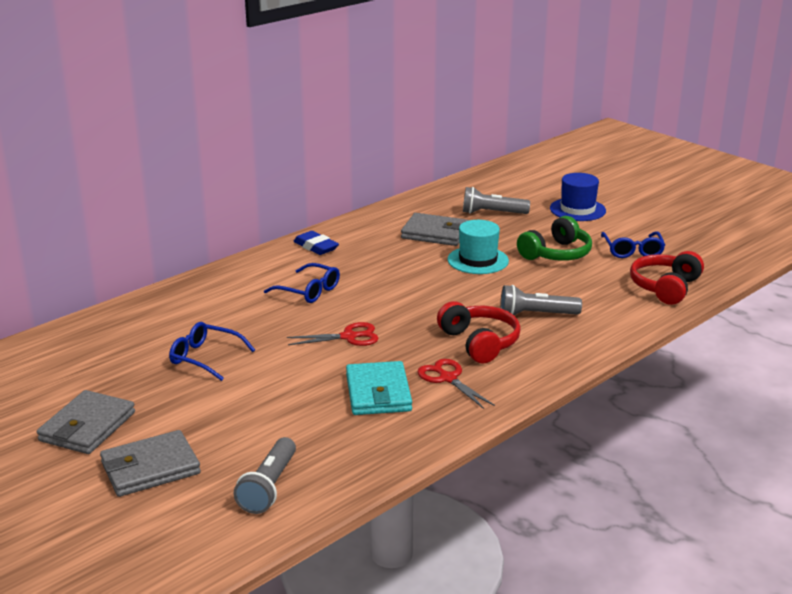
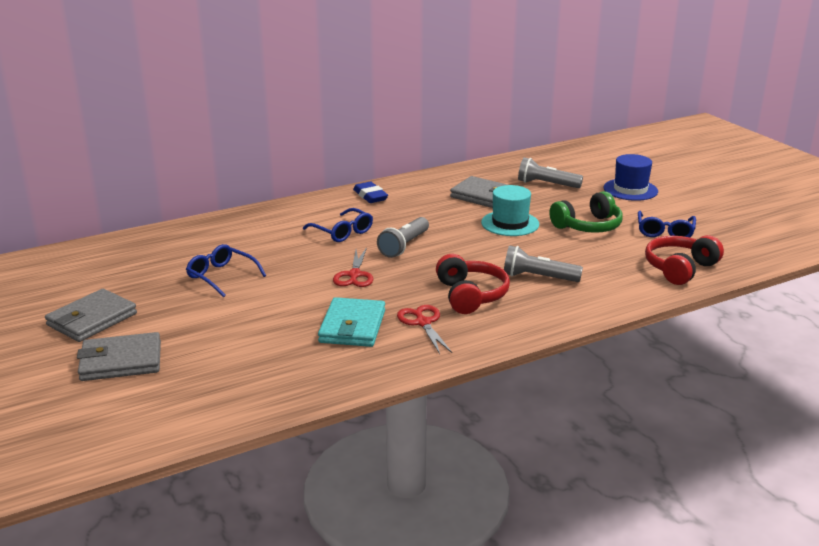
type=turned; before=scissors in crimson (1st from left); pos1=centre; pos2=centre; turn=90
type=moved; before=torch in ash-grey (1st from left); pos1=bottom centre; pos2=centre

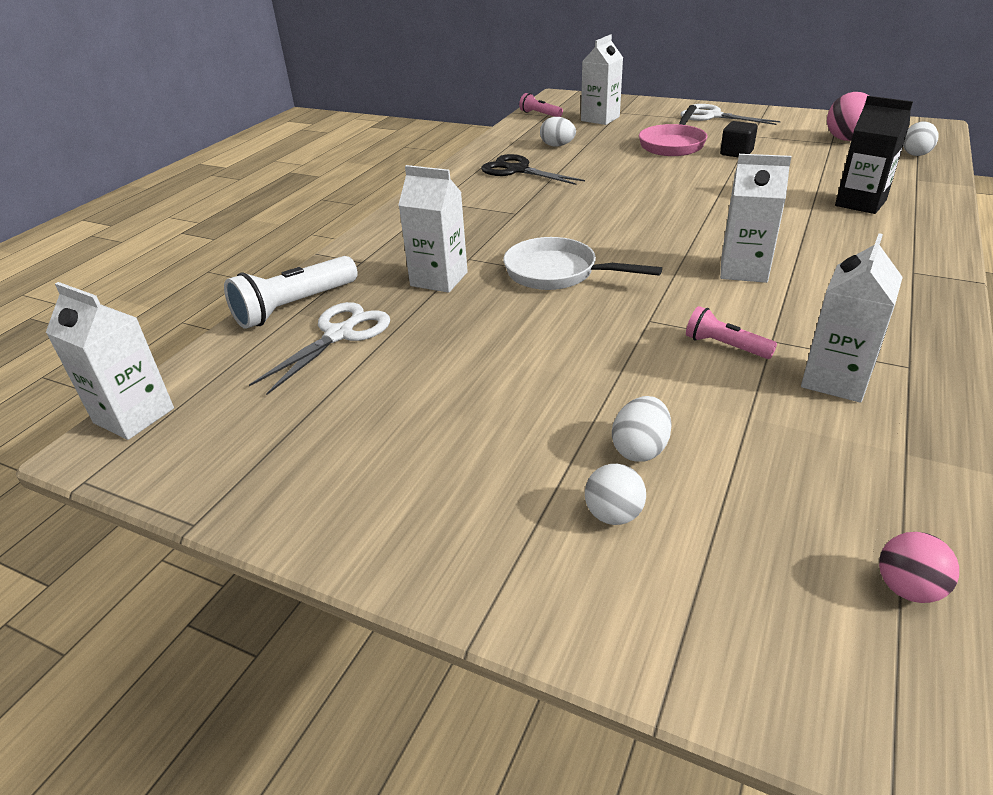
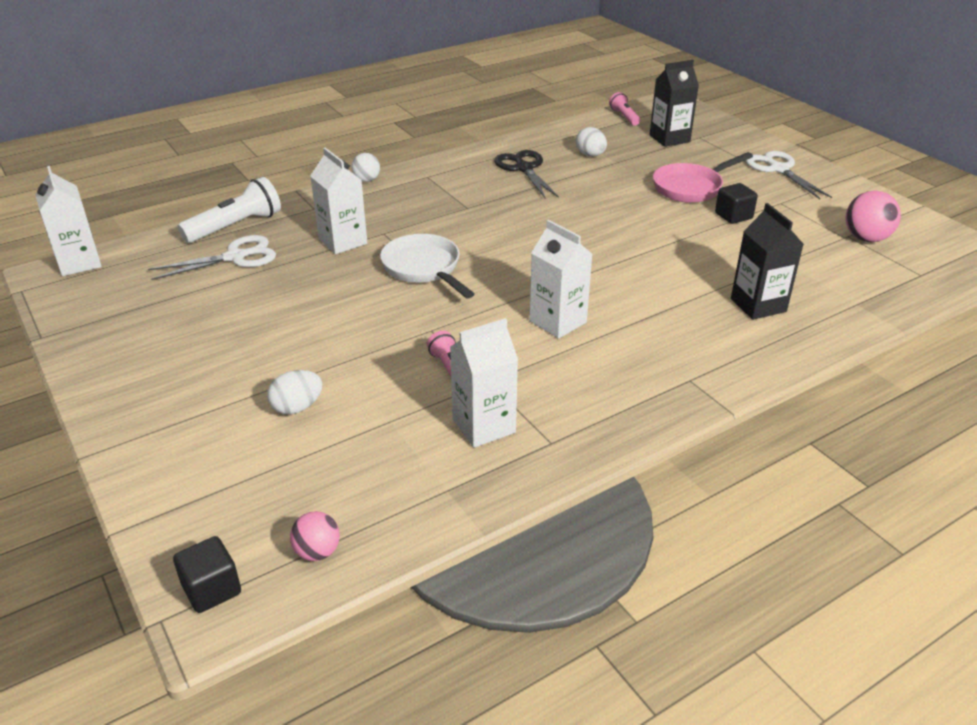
type=added; after=cube in black (1st from left); pos2=bottom left
type=turned; before=torch in white; pos1=middle left; pos2=top left; turn=150
type=moved; before=sphere in white; pos1=centre; pos2=top centre
type=recoloured; before=milk carton in white (3rd from left); after=milk carton in black (1st from left); pos1=top centre; pos2=top right
type=removed; before=toy egg in white (3rd from left); pos1=top right

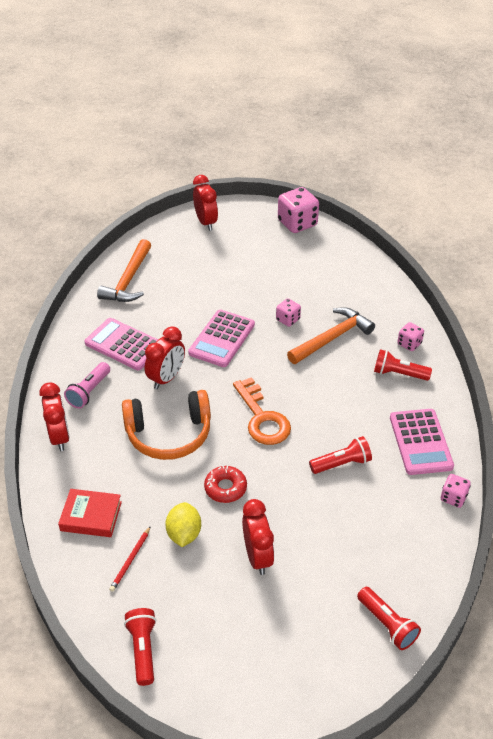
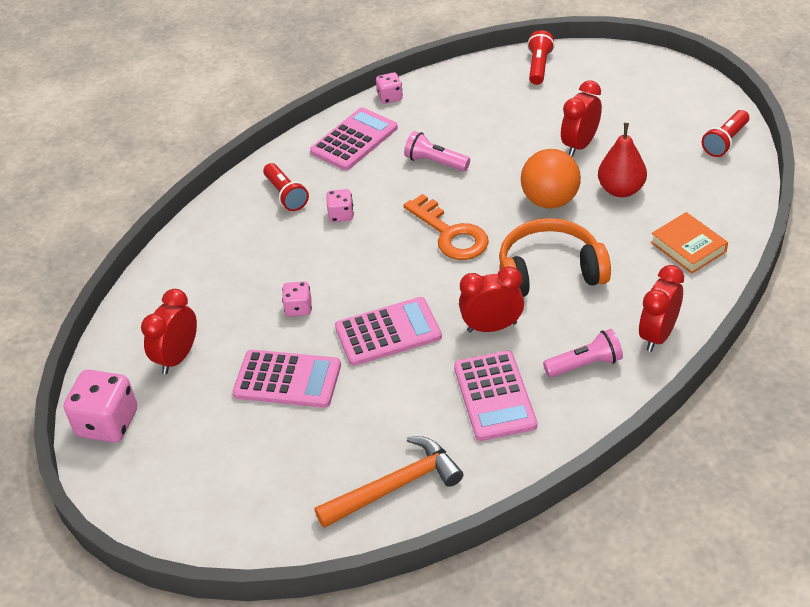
type=moved; before=clock in crimson (3rd from left in the first image); after=clock in crimson (1st from left); pos1=top centre; pos2=middle left
type=added; after=calculator in rose-pink (1st from left); pos2=centre
type=moved; before=game die in rose-pink (3rd from left); pos1=middle right; pos2=centre
type=turned; before=latchkey in orange-coloured; pos1=centre; pos2=centre; turn=120
type=recoloured; before=torch in crimson (2nd from left); after=torch in rose-pink (1st from left); pos1=middle right; pos2=top centre
type=turned; before=headset in orange-coloured; pos1=centre; pos2=middle right; turn=-45
type=replaced; before=glazed donut in crimson; after=sphere in orange-coloured; pos1=centre; pos2=top right
type=replaced; before=citrus fruit in bright yellow; after=pear fruit in crimson; pos1=bottom centre; pos2=top right
type=recoloured; before=book in crimson; after=book in orange-coloured; pos1=bottom left; pos2=middle right
type=removed; before=lead pencil in crimson; pos1=bottom left
type=removed; before=carpenter's hammer in orange-coloured (2nd from left); pos1=middle right

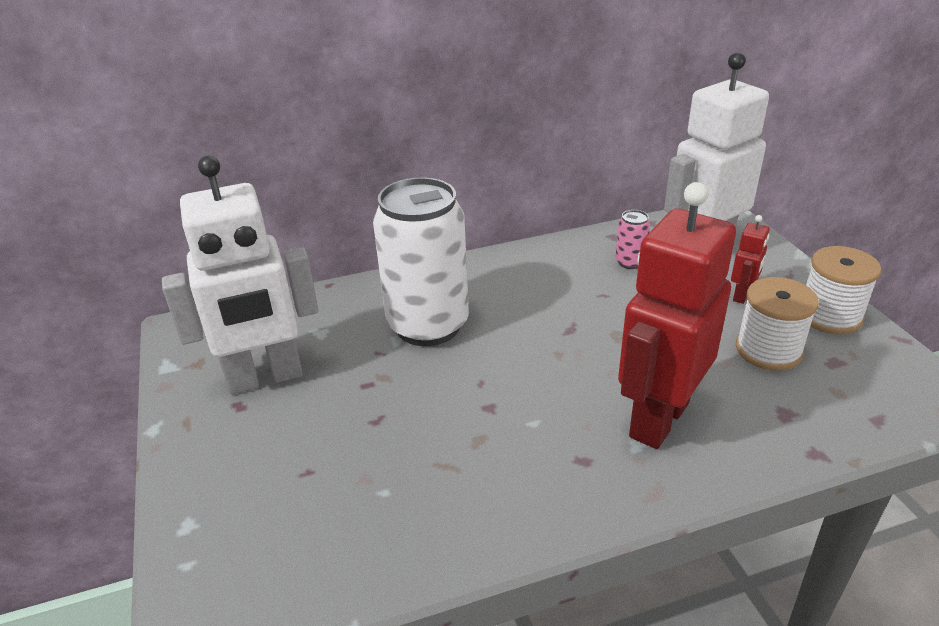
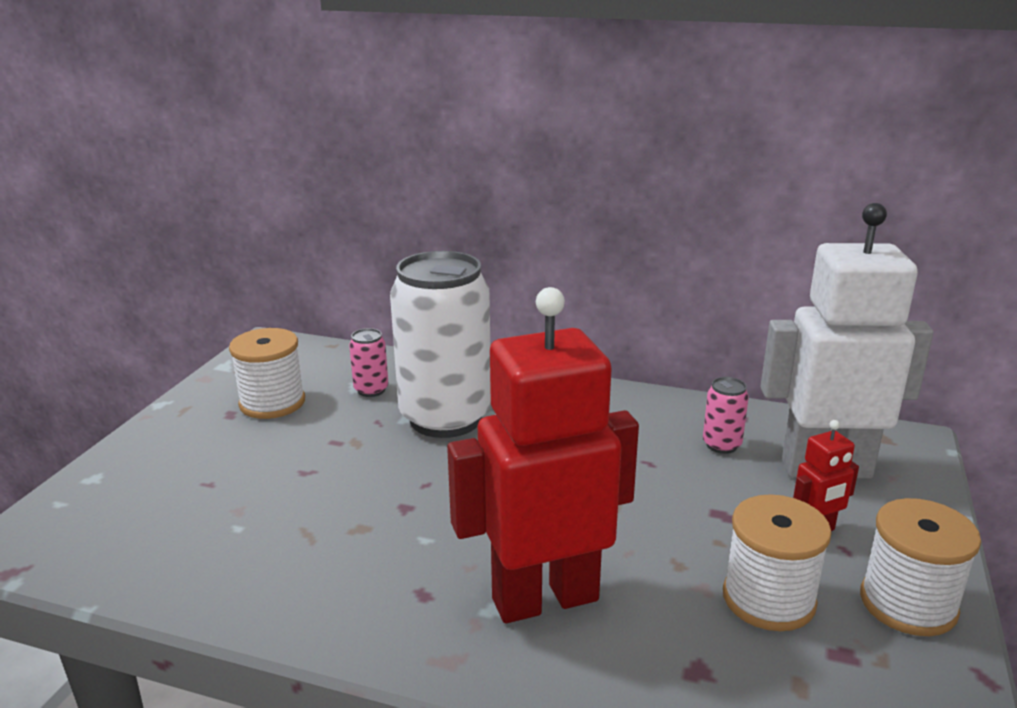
type=replaced; before=toy robot in white (1st from left); after=reel of thread in white (1st from left); pos1=middle left; pos2=middle left
type=added; after=can in rose-pink (1st from left); pos2=centre

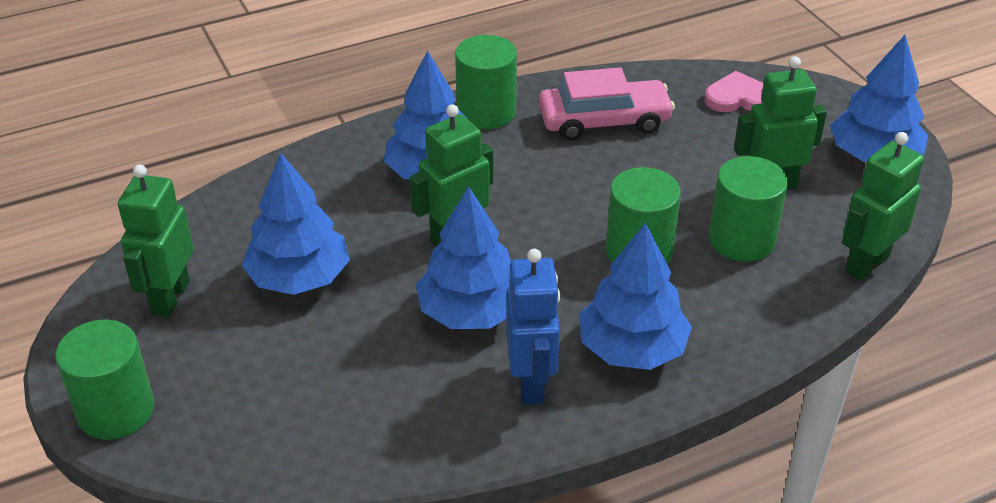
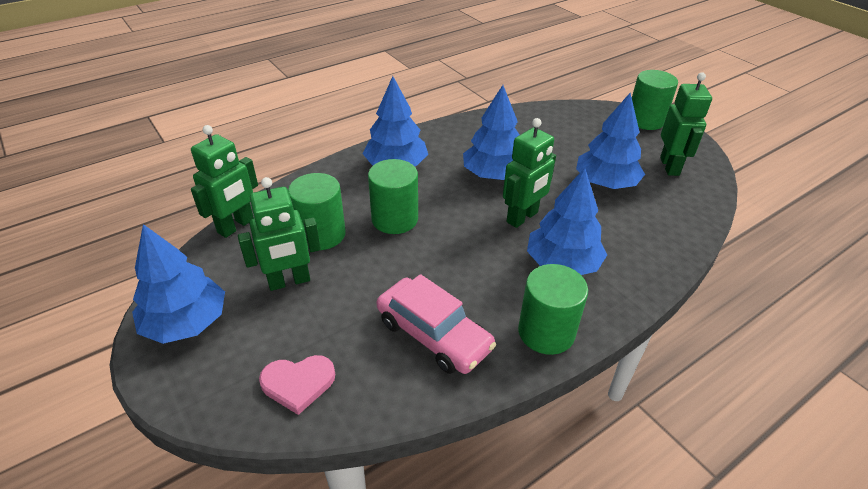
type=turned; before=toy car in rose-pink; pos1=top centre; pos2=centre; turn=-120
type=removed; before=toy robot in blue; pos1=centre

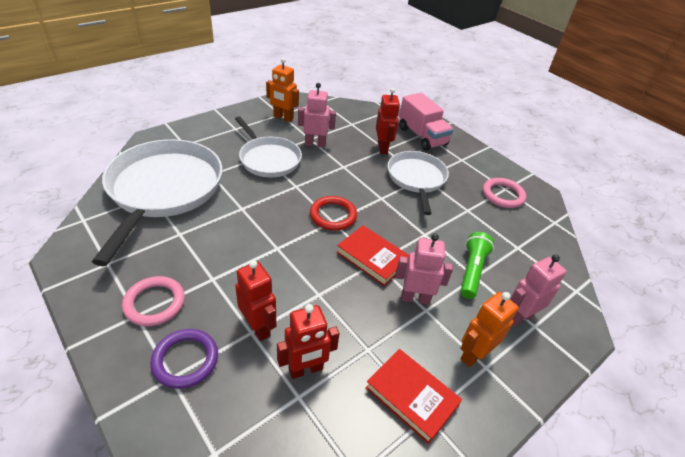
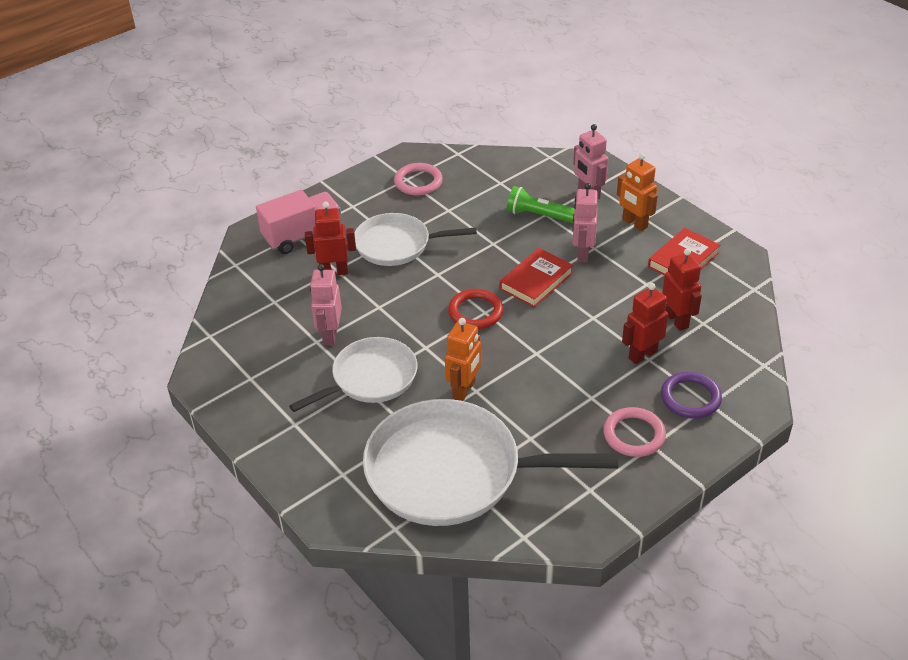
type=moved; before=toy robot in orange-coloured (1st from left); pos1=top centre; pos2=centre

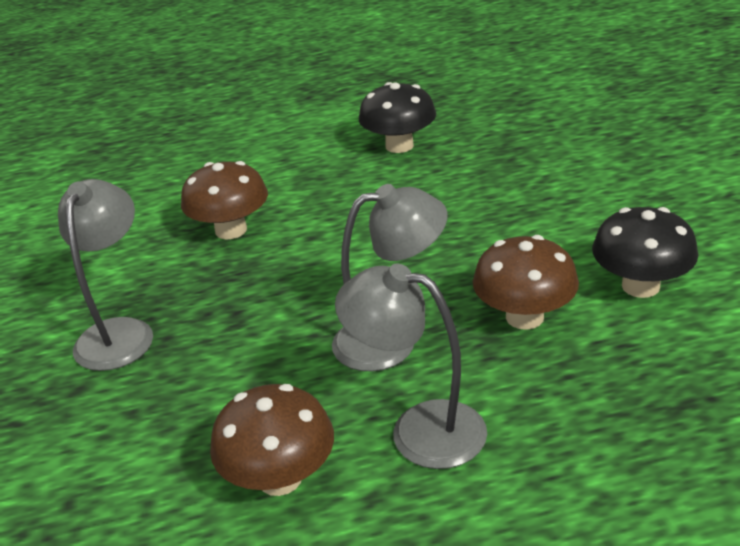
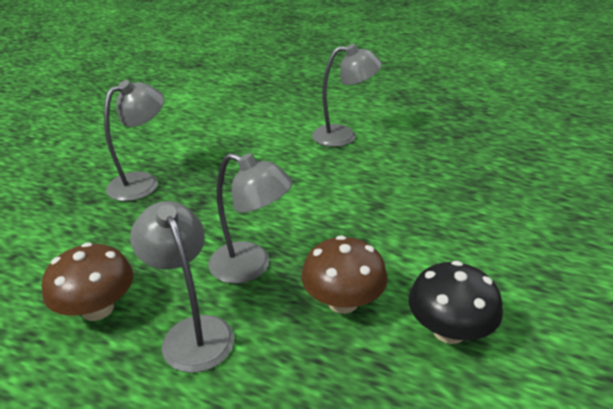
type=added; after=lamp in ash-grey (4th from left); pos2=top centre
type=removed; before=fungus in russet (1st from left); pos1=middle left
type=removed; before=fungus in black (1st from left); pos1=top centre

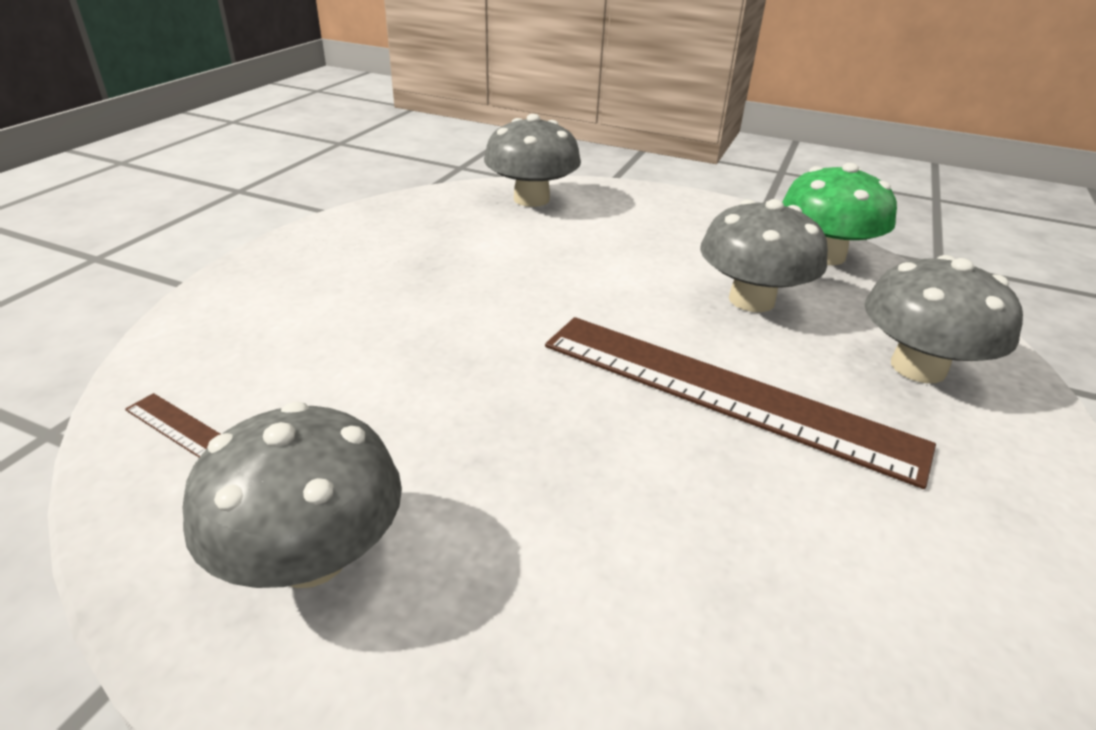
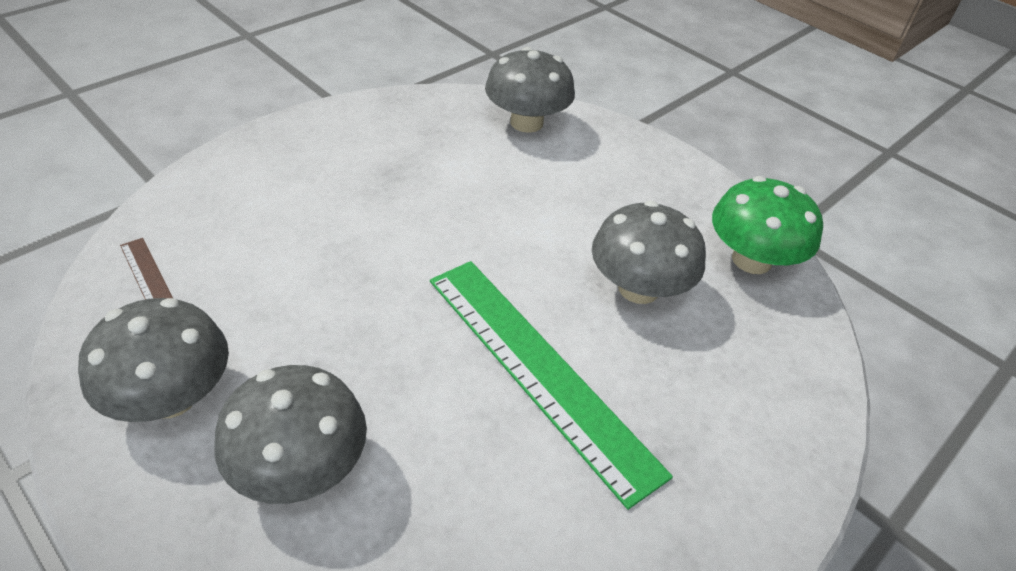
type=moved; before=fungus in ash-grey (4th from left in the first image); after=fungus in ash-grey (2nd from left); pos1=middle right; pos2=bottom left
type=recoloured; before=measuring stick in russet (2nd from left); after=measuring stick in green; pos1=middle right; pos2=bottom centre

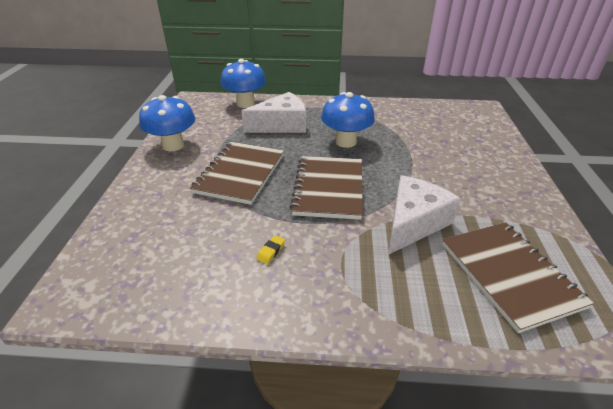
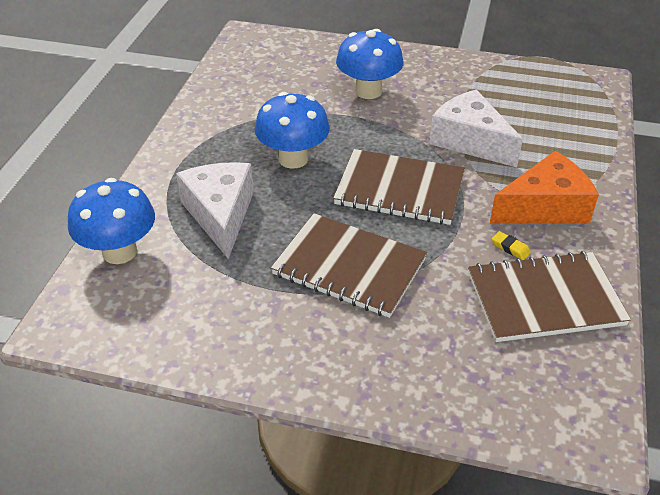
type=moved; before=fungus in blue (1st from left in the first image); after=fungus in blue (3rd from left); pos1=top left; pos2=top centre
type=moved; before=exercise book in russet (3rd from left); pos1=bottom right; pos2=middle right
type=added; after=cheese in orange-coloured; pos2=middle right

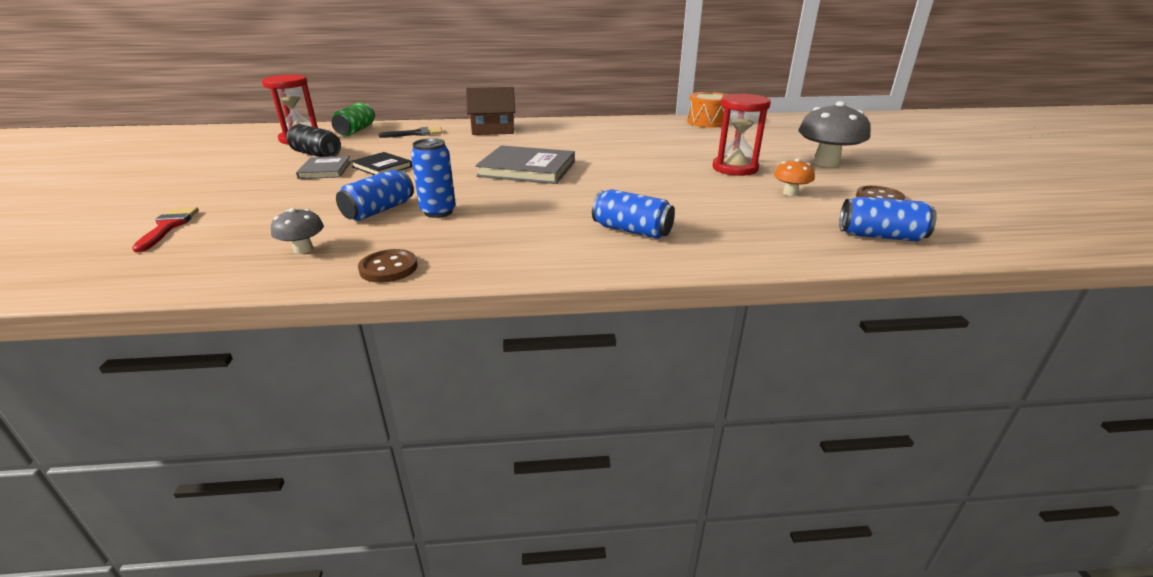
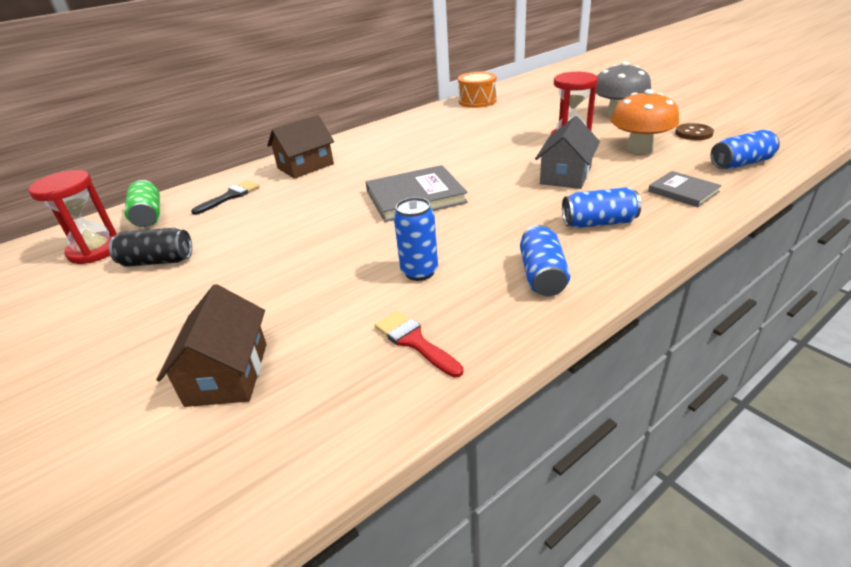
type=added; after=toy house in russet (1st from left); pos2=middle left
type=moved; before=paintbrush in crimson; pos1=middle left; pos2=centre
type=moved; before=can in blue (1st from left in the first image); after=can in blue (2nd from left); pos1=middle left; pos2=centre
type=added; after=toy house in ash-grey; pos2=top centre
type=resized; before=fungus in orange-coloured; pos1=top right; pos2=top right; scale=1.95
type=moved; before=book in ash-grey (1st from left in the first image); after=book in ash-grey (2nd from left); pos1=top left; pos2=middle right
type=removed; before=fungus in ash-grey (1st from left); pos1=middle left
type=removed; before=book in black; pos1=top left
type=removed; before=button in russet (1st from left); pos1=centre

